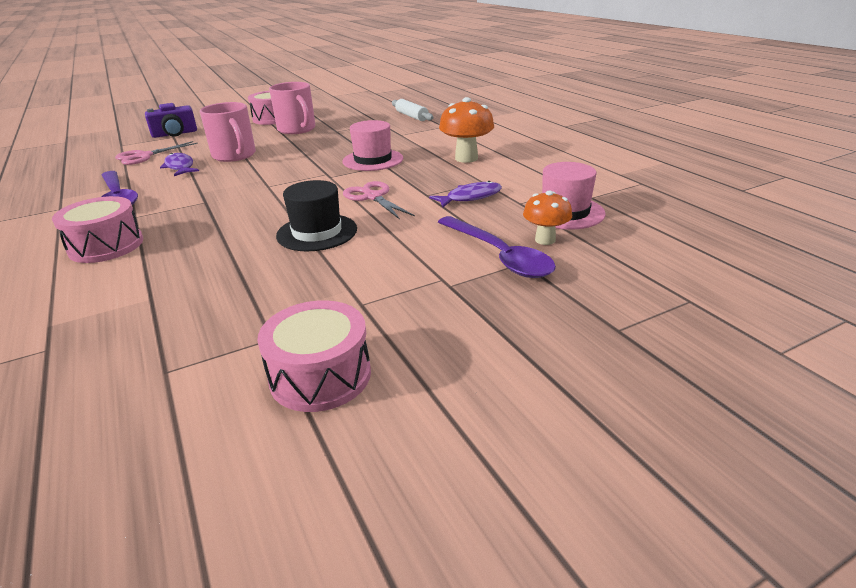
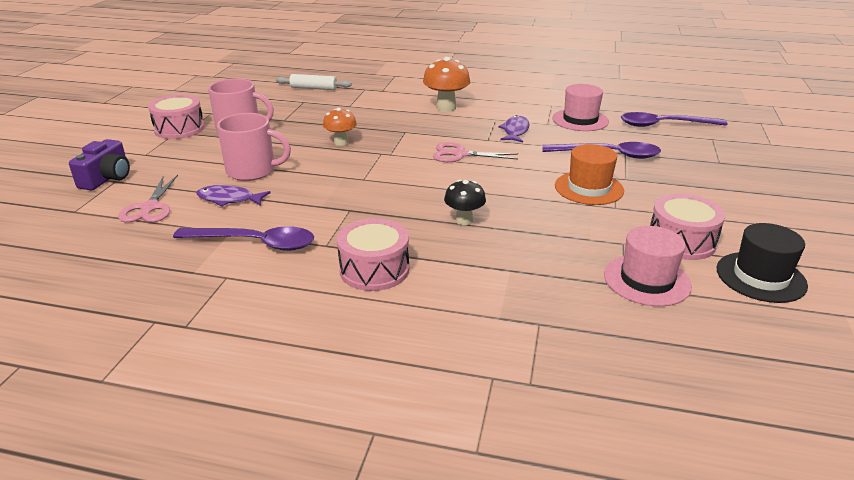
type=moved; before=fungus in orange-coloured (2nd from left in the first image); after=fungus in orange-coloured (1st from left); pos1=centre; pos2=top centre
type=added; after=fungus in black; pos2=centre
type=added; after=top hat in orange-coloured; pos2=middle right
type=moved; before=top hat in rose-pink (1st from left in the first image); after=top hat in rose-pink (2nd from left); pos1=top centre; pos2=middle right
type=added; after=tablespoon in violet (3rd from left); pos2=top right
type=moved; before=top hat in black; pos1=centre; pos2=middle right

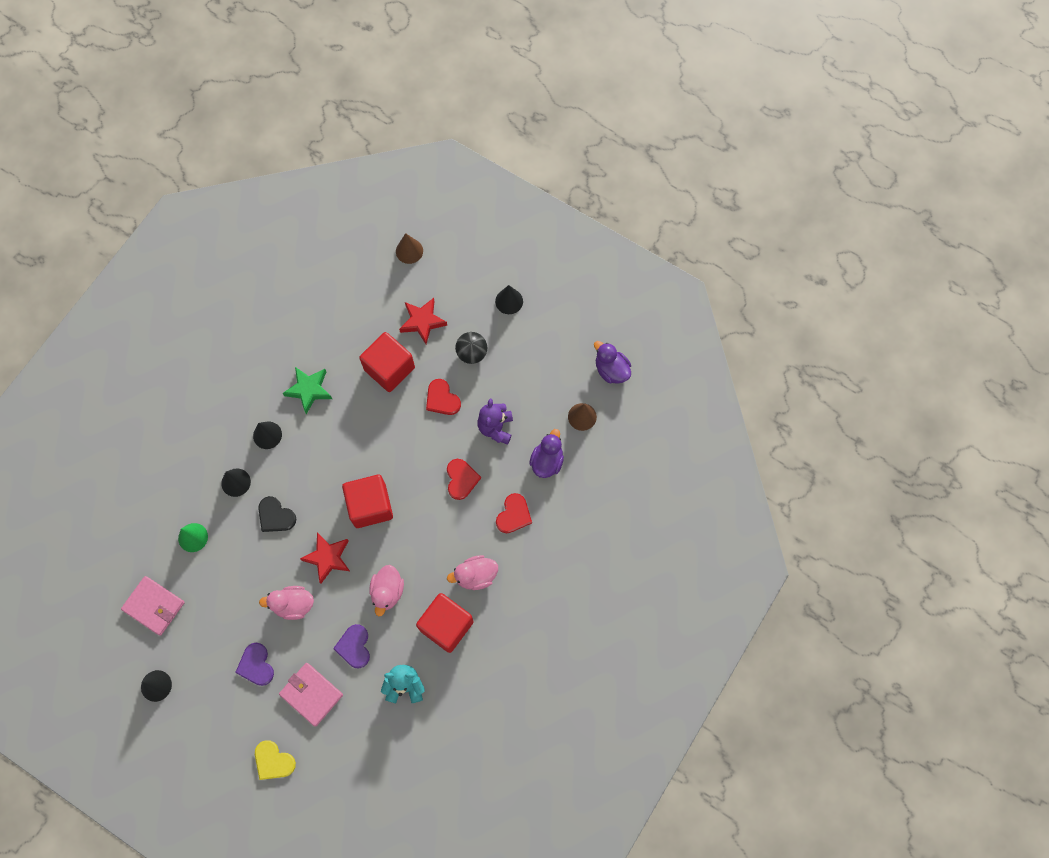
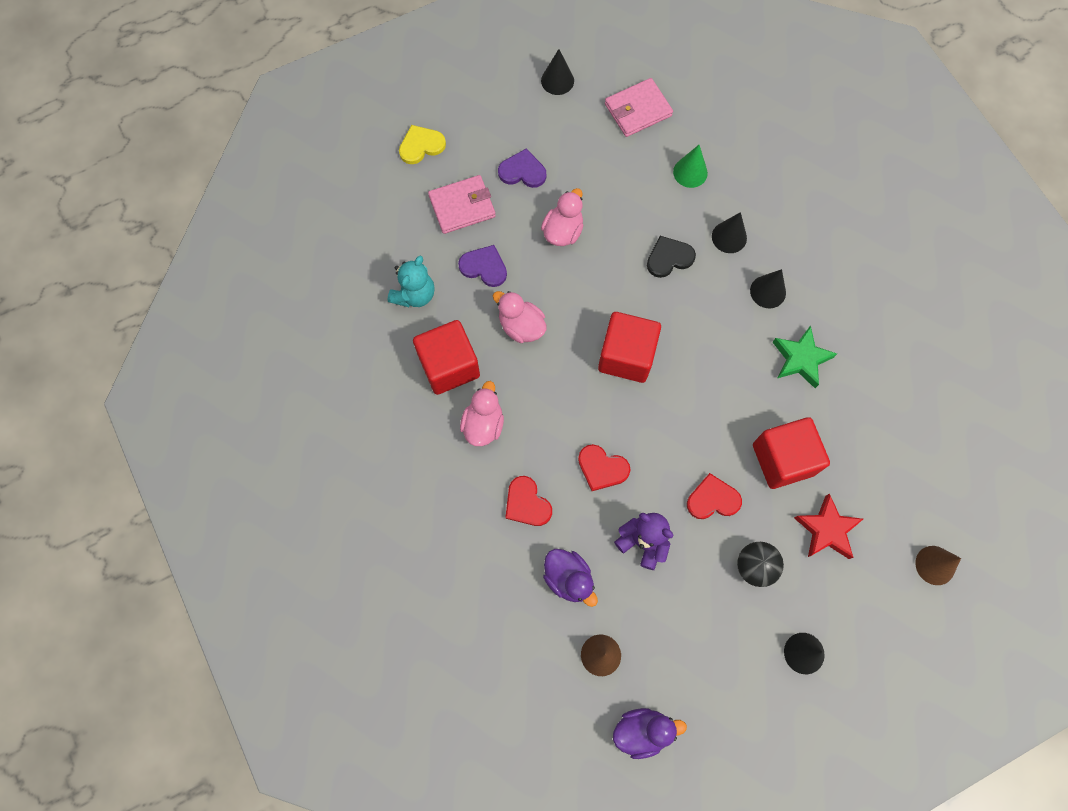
type=removed; before=star shape in crimson (1st from left); pos1=middle left

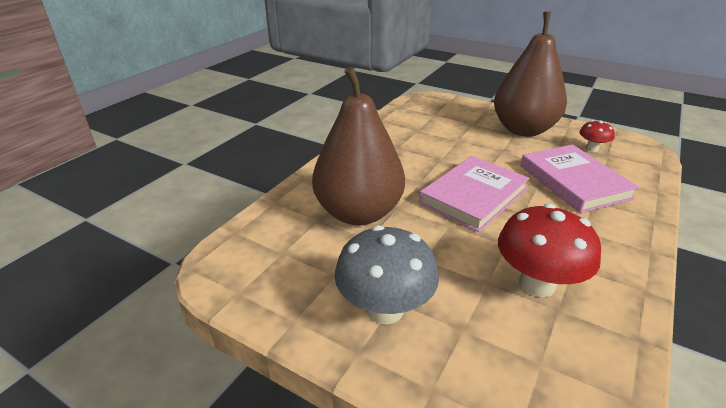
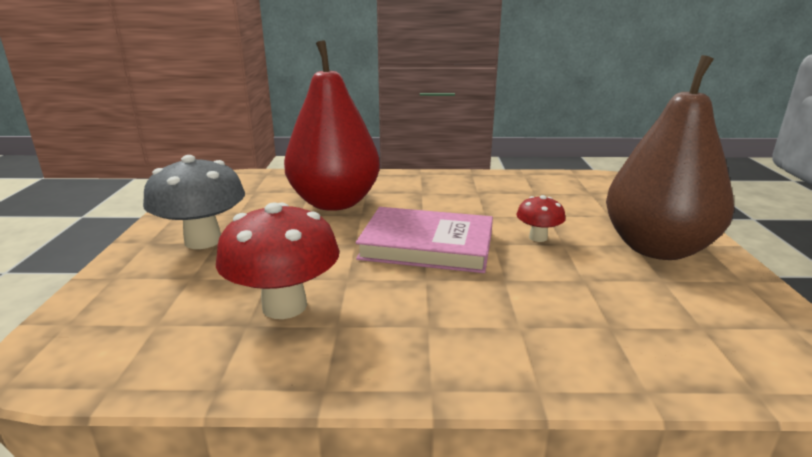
type=recoloured; before=pear fruit in russet (1st from left); after=pear fruit in crimson; pos1=centre; pos2=top centre
type=moved; before=fungus in crimson (2nd from left); pos1=middle right; pos2=centre
type=removed; before=book in rose-pink (2nd from left); pos1=middle right

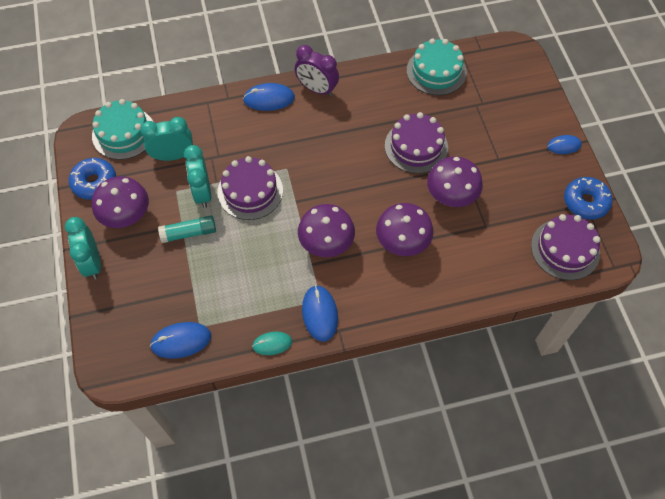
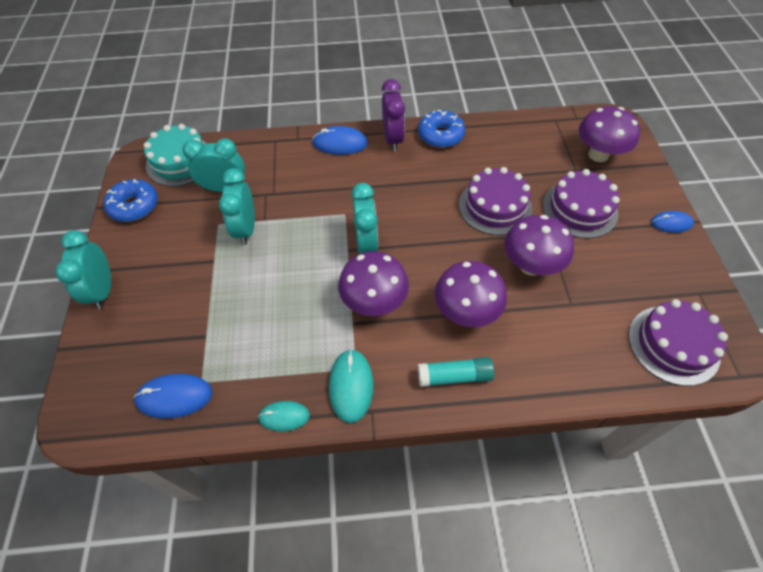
type=recoloured; before=PC mouse in blue (3rd from left); after=PC mouse in turquoise (2nd from left); pos1=centre; pos2=bottom centre
type=added; after=clock in turquoise (4th from left); pos2=centre
type=turned; before=clock in violet; pos1=top centre; pos2=top centre; turn=-135
type=moved; before=glazed donut in blue (2nd from left); pos1=middle right; pos2=top centre
type=moved; before=glue in turquoise; pos1=middle left; pos2=centre
type=moved; before=cake in violet (1st from left in the first image); after=cake in violet (2nd from left); pos1=centre; pos2=middle right
type=moved; before=fungus in violet (1st from left in the first image); after=fungus in violet (4th from left); pos1=middle left; pos2=top right
type=removed; before=cake in turquoise (2nd from left); pos1=top centre

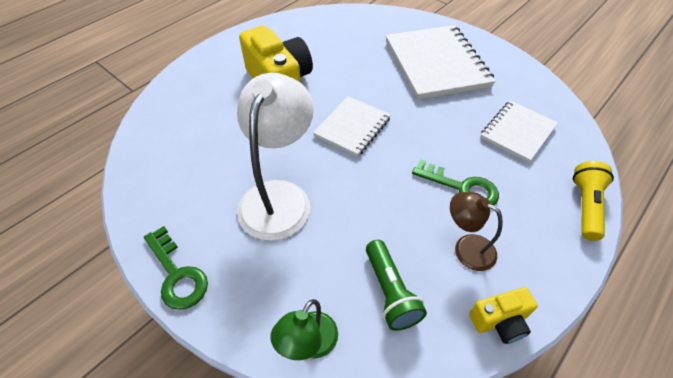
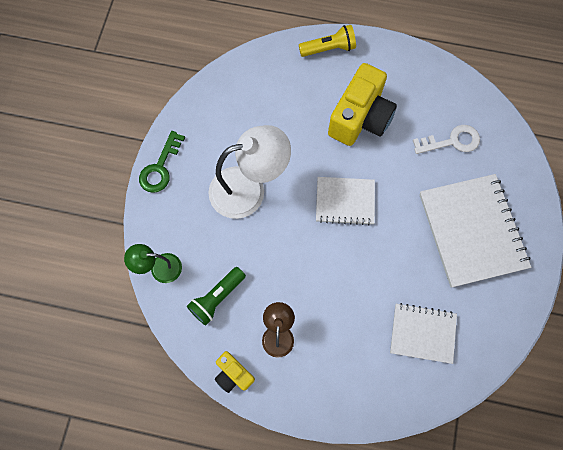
type=moved; before=torch in bright yellow; pos1=middle right; pos2=top centre
type=added; after=latchkey in white; pos2=top right
type=turned; before=exercise book in white (2nd from left in the first image); pos1=top centre; pos2=middle right; turn=-60
type=removed; before=latchkey in green (2nd from left); pos1=middle right

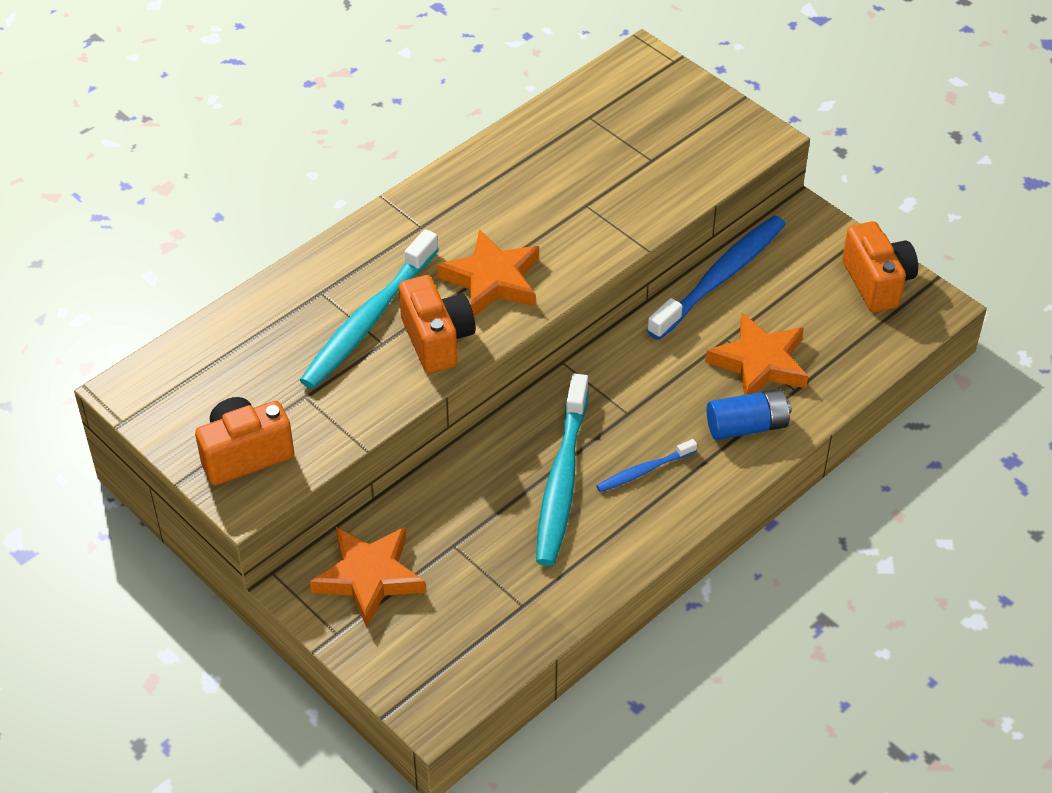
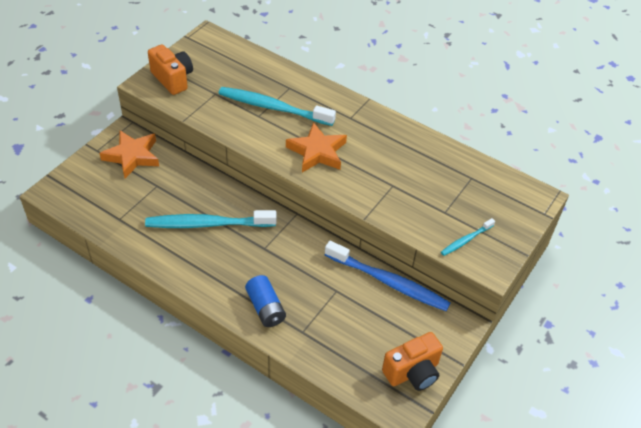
type=added; after=tooth brush in turquoise (3rd from left); pos2=middle right
type=removed; before=camera in orange-coloured (2nd from left); pos1=centre
type=removed; before=tooth brush in blue (1st from left); pos1=centre
type=removed; before=star shape in orange-coloured (3rd from left); pos1=middle right

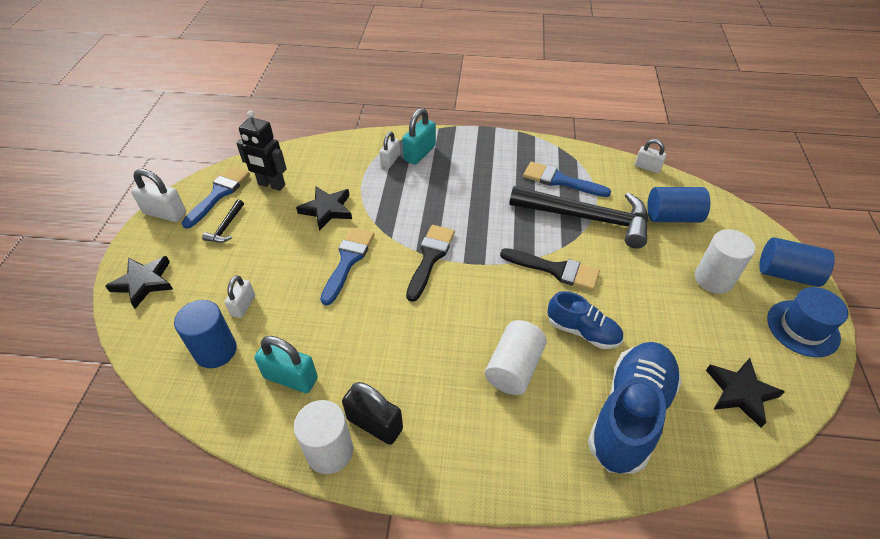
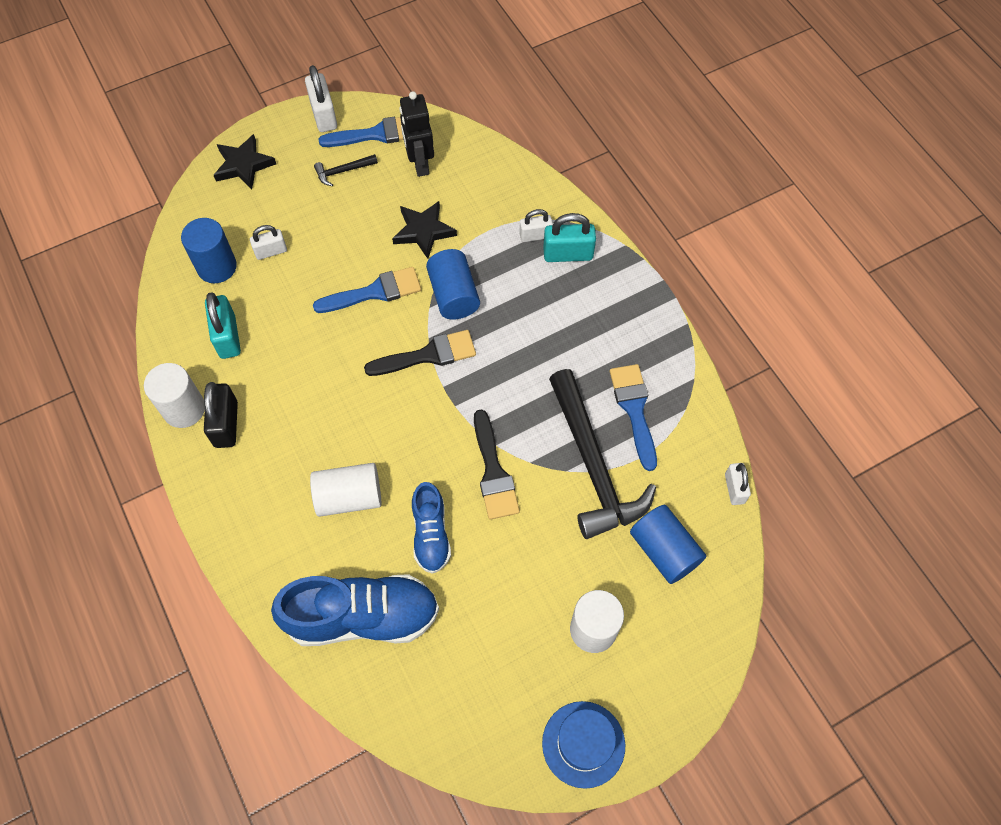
type=moved; before=cylinder shape in blue (3rd from left in the first image); after=cylinder shape in blue (2nd from left); pos1=middle right; pos2=centre
type=removed; before=star shape in black (3rd from left); pos1=bottom right

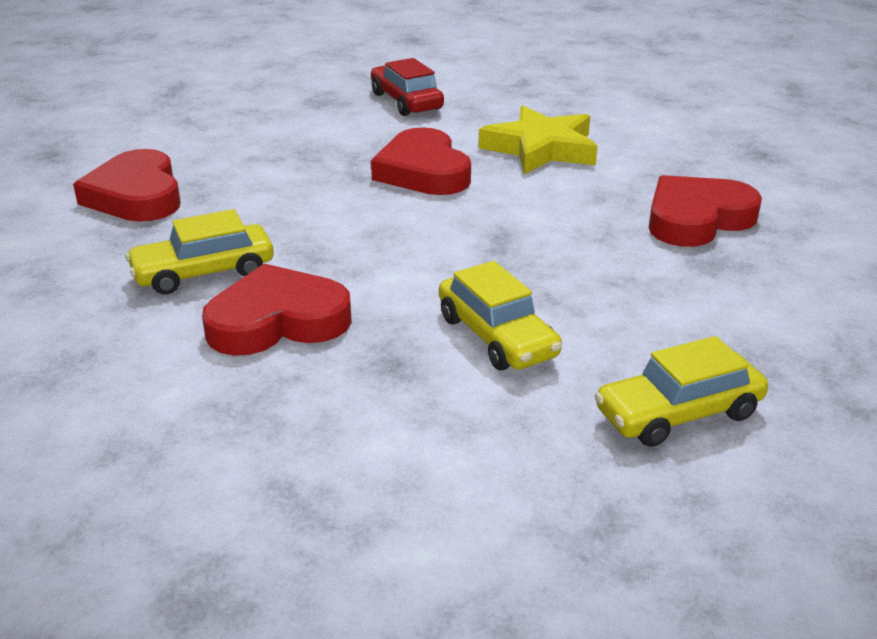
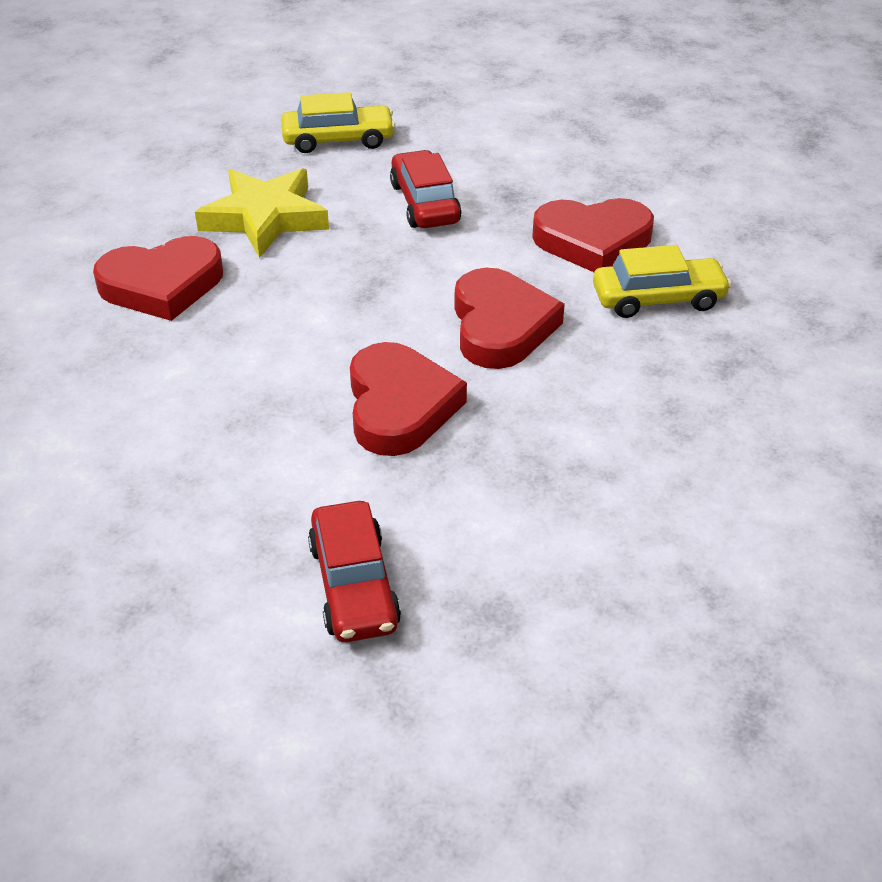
type=moved; before=star shape in bright yellow; pos1=top centre; pos2=top left
type=recoloured; before=toy car in bright yellow (2nd from left); after=toy car in crimson (2nd from left); pos1=centre; pos2=top centre
type=moved; before=heart in crimson (1st from left in the first image); after=heart in crimson (3rd from left); pos1=top left; pos2=centre

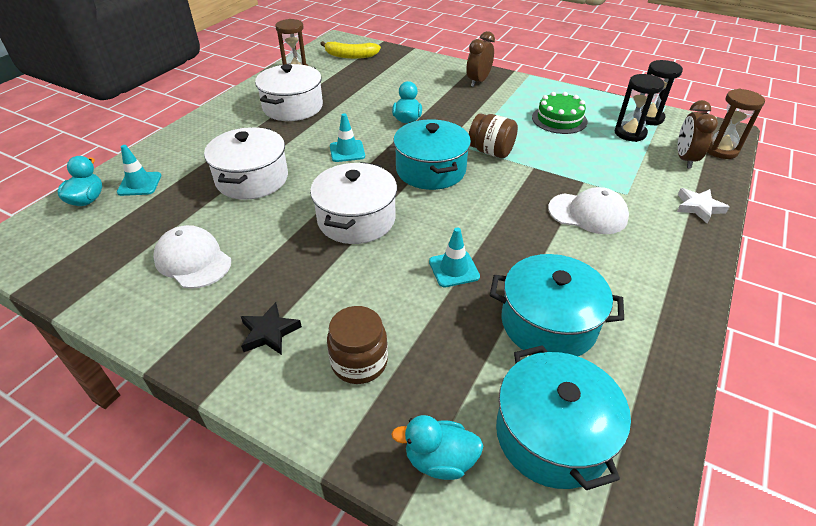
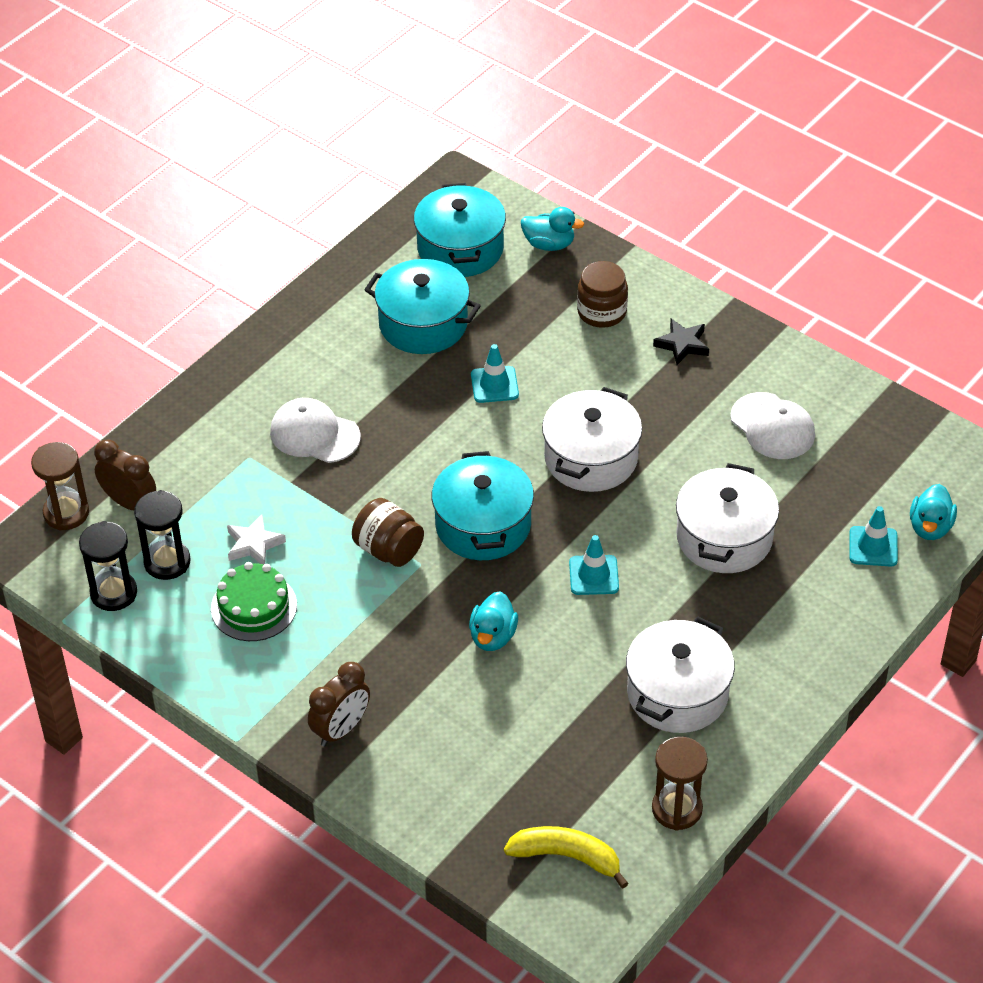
type=turned; before=clock in russet (2nd from left in the first image); pos1=top right; pos2=middle left; turn=-75
type=moved; before=star shape in white; pos1=middle right; pos2=middle left

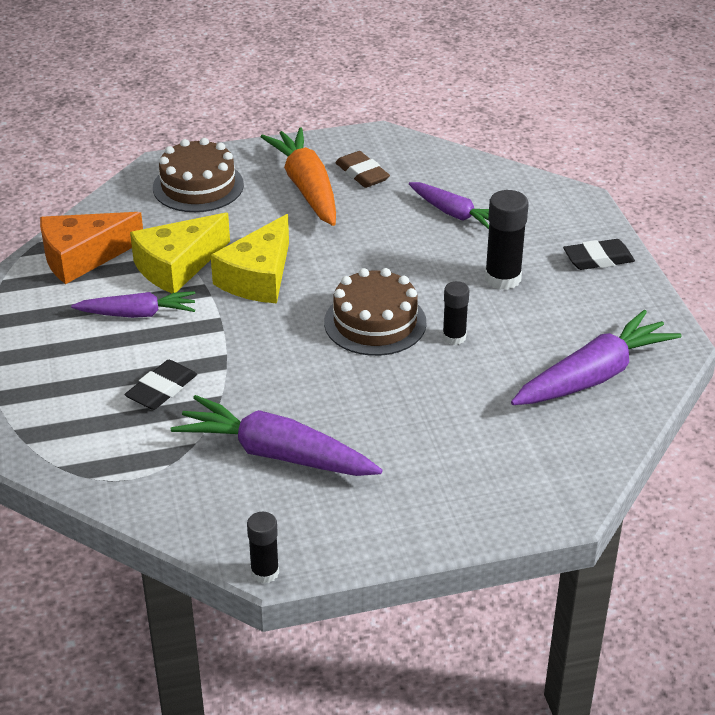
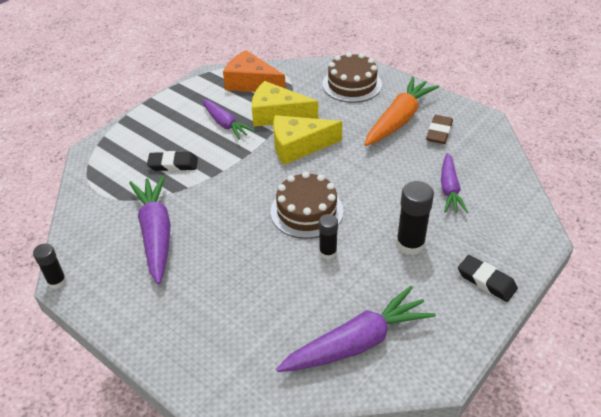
type=turned; before=root vegetable in violet (4th from left in the first image); pos1=middle right; pos2=bottom centre; turn=-45

